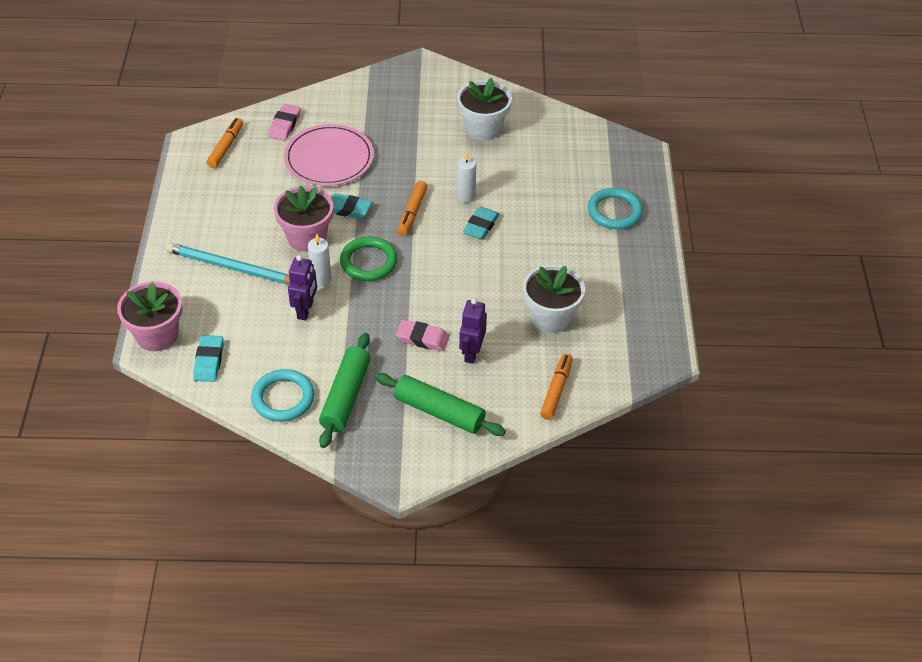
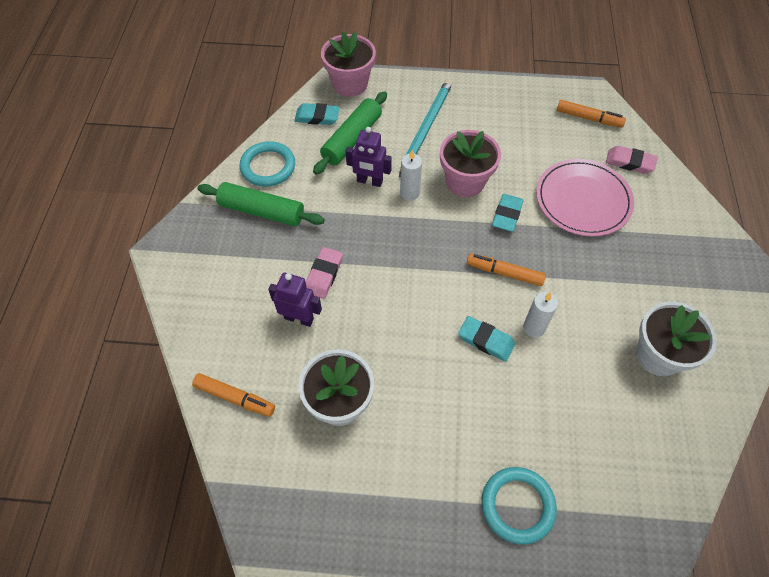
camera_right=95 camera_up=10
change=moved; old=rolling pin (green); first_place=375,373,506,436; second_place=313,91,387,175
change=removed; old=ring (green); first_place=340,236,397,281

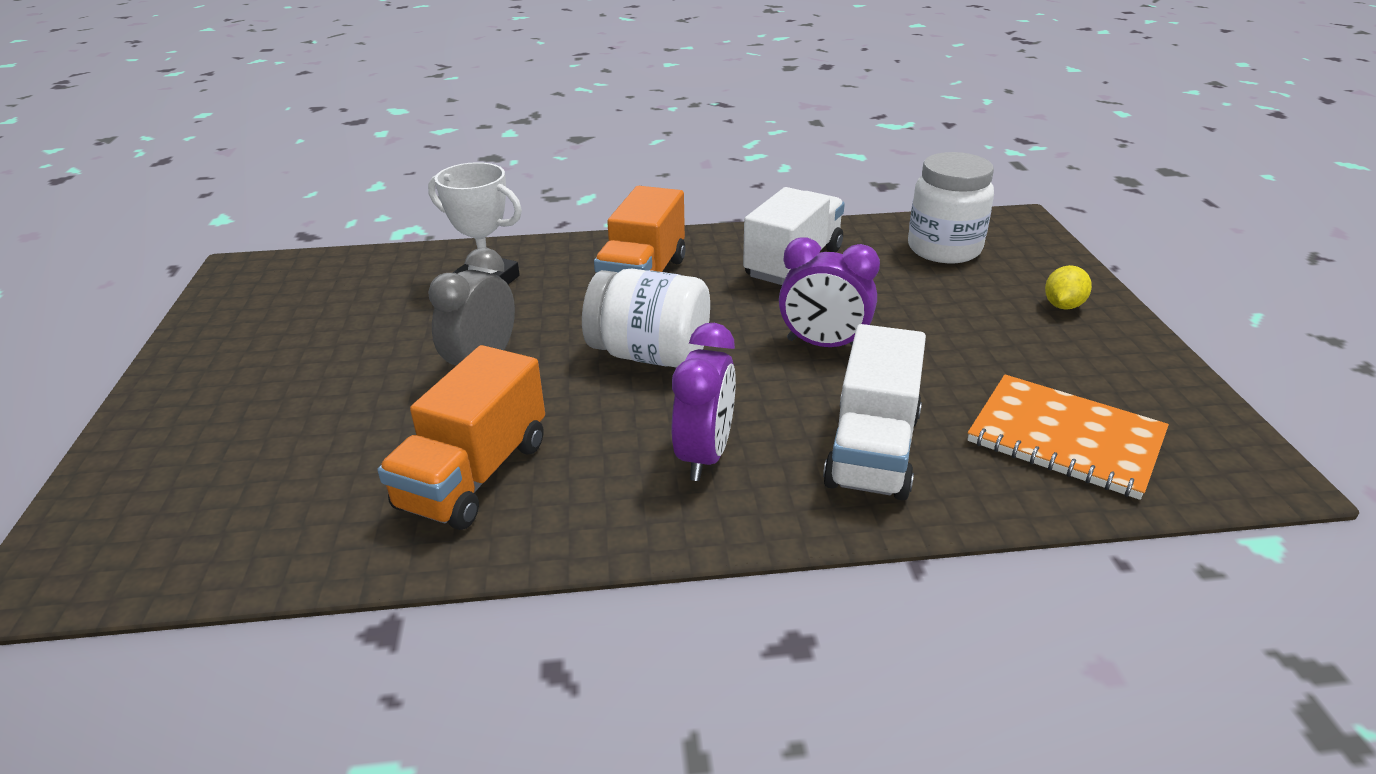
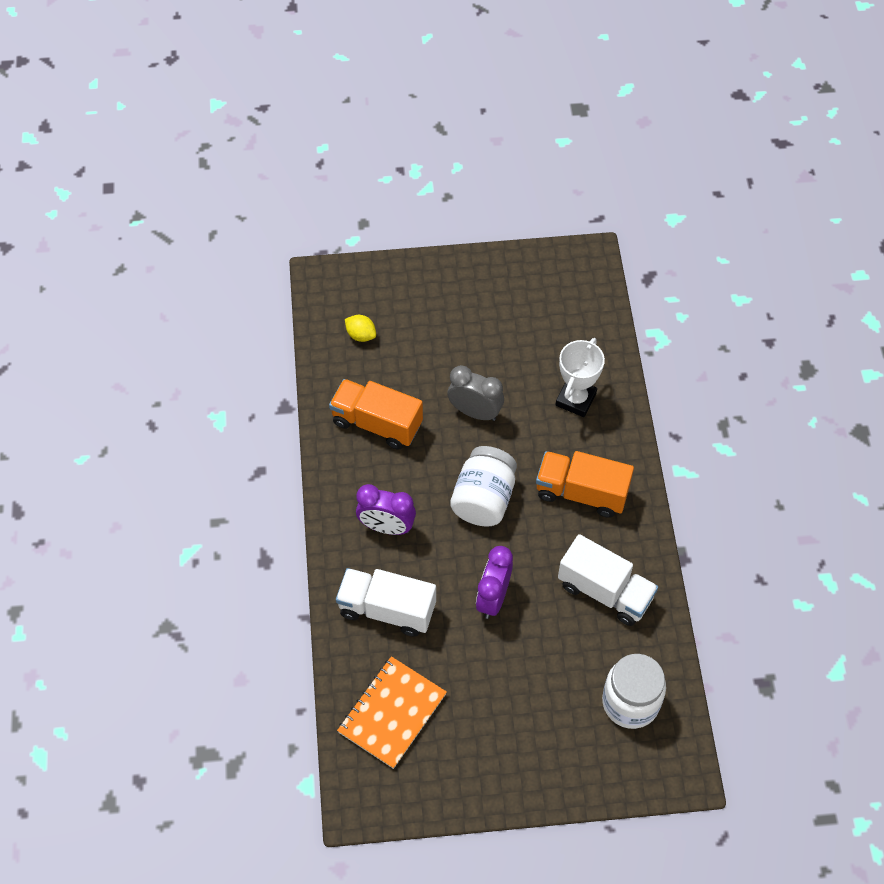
camera_right=90 camera_up=25
change=moved; old=lemon (yellow); first_place=1045,265,1092,310; second_place=345,315,376,342

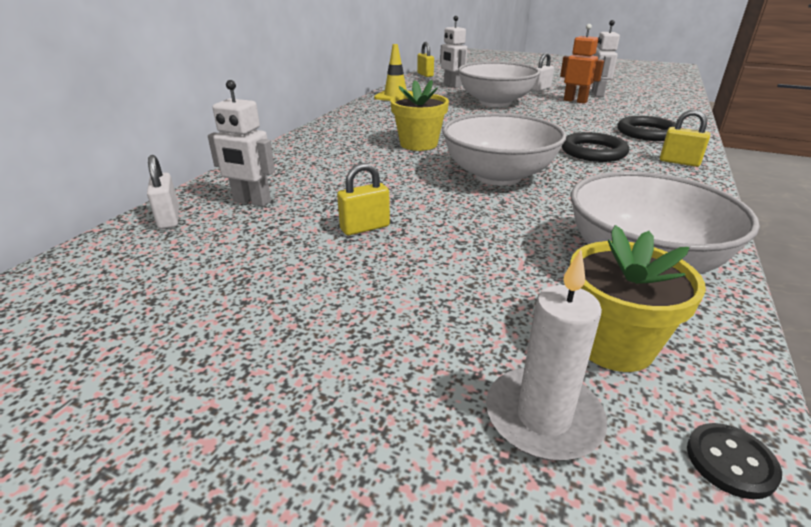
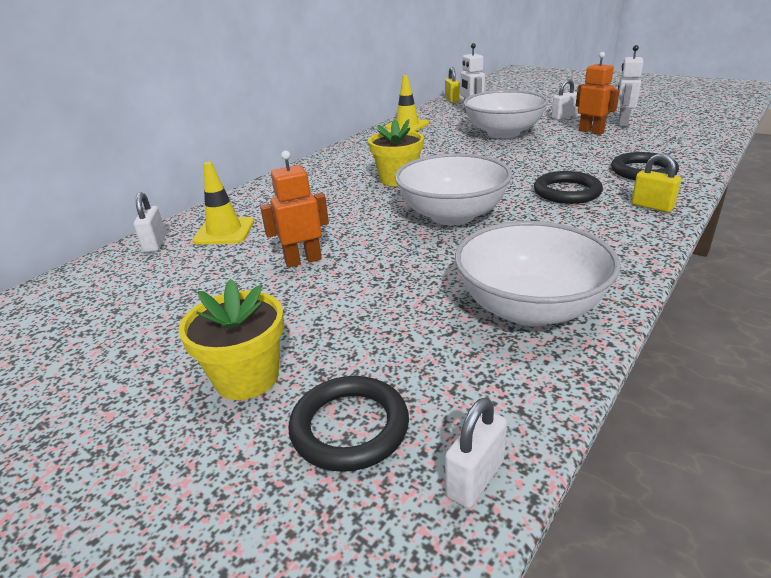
camera_right=15 camera_up=0
change=moved; old=flower pot (yellow); first_place=570,225,706,372; second_place=178,279,284,400
change=replaced; old=robot (white); new=traffic cone (yellow); first_place=208,80,275,207; second_place=193,162,254,245
change=replaced; old=padlock (yellow); new=robot (orange); first_place=337,163,390,235; second_place=260,151,329,267
change=replaced; old=candle (white); new=ring (black); first_place=486,250,607,461; second_place=288,376,409,472
change=replaced; old=button (black); new=padlock (white); first_place=687,423,782,499; second_place=445,397,507,508

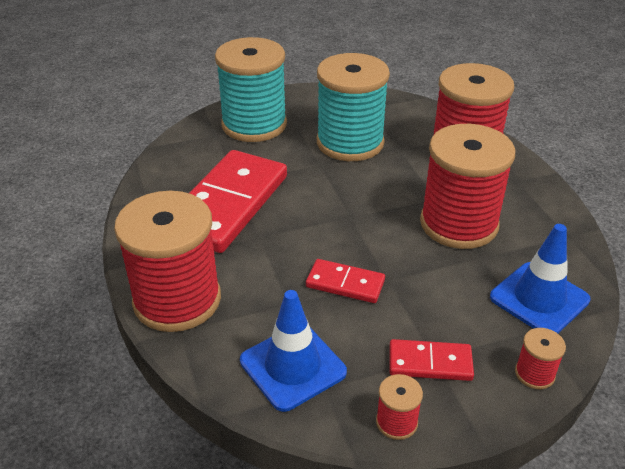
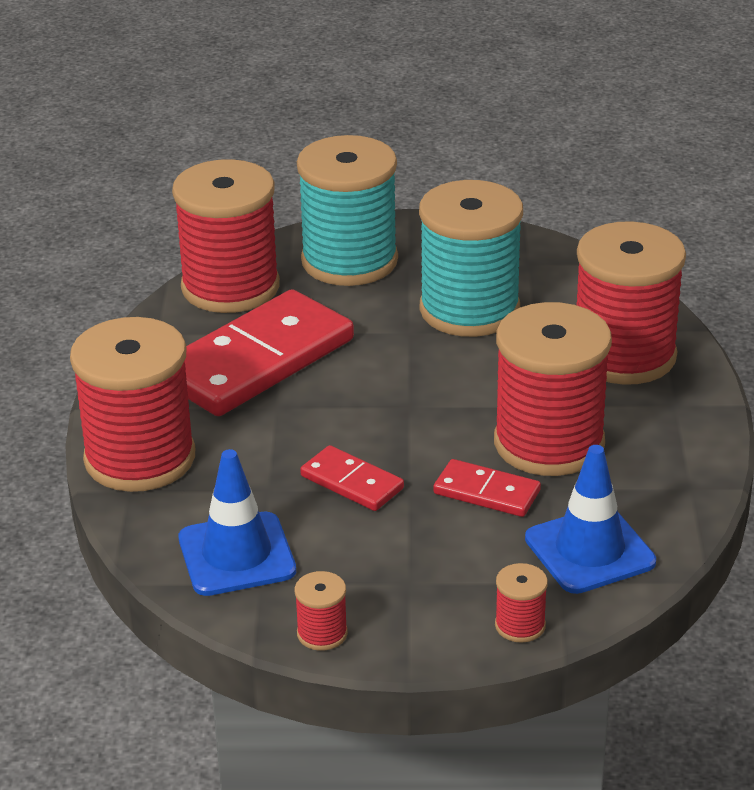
camera_right=20 camera_up=-5
change=added; new=spool (red); second_place=172,159,280,313
change=moved; old=domino (red); first_place=389,339,474,381; second_place=433,459,541,517

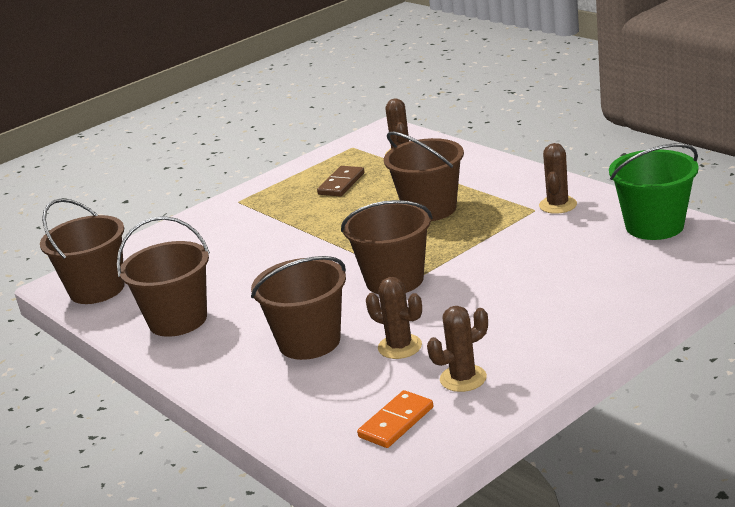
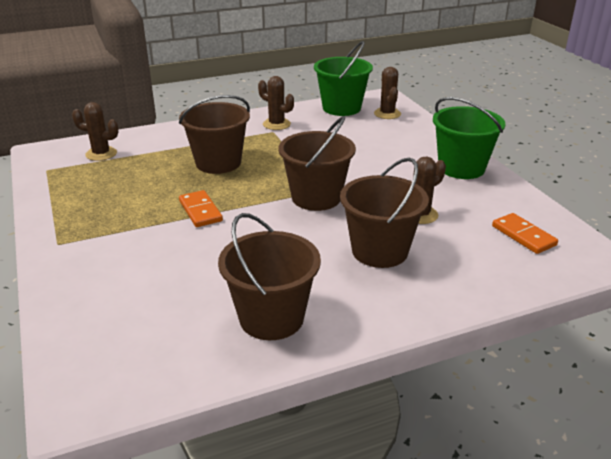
camera_right=-75 camera_up=5
change=added; new=domino (orange); second_place=179,190,223,227
change=moved; old=cactus (brown); first_place=427,306,488,392; second_place=374,67,401,119
change=added; new=bucket (green); second_place=433,97,506,179
change=removed; old=bucket (brown); first_place=40,198,125,304
change=removed; old=domino (brown); first_place=317,166,365,196

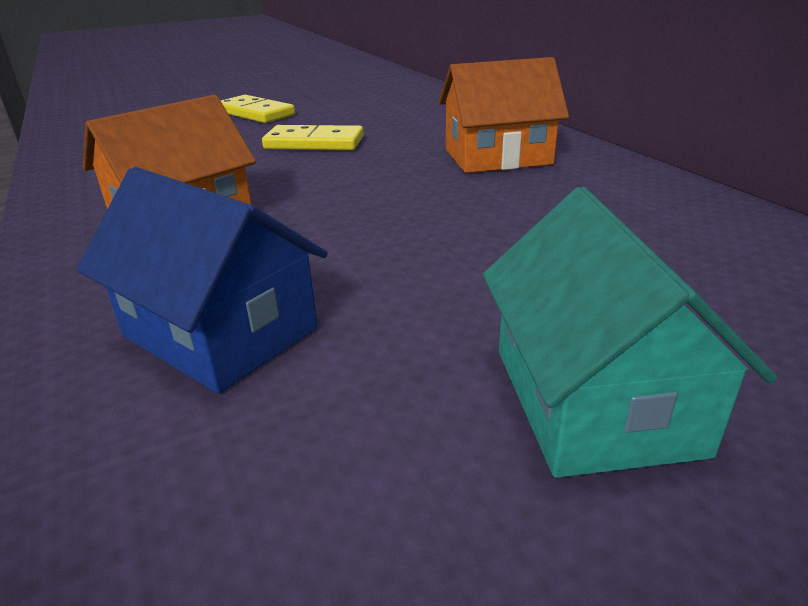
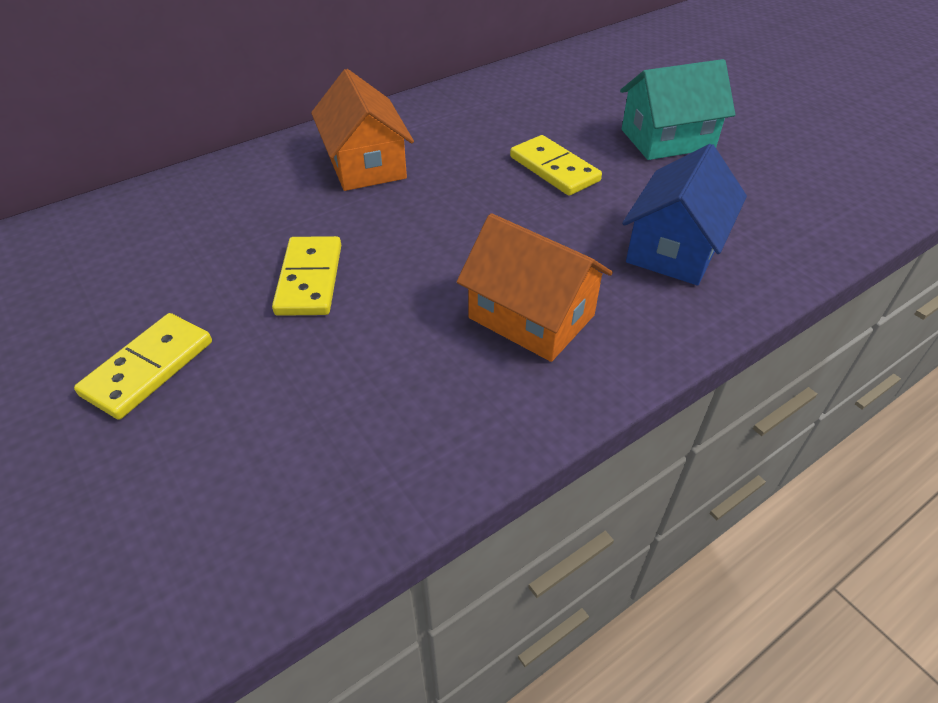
camera_right=-100 camera_up=15
change=added; new=domino (yellow); second_place=510,135,602,196

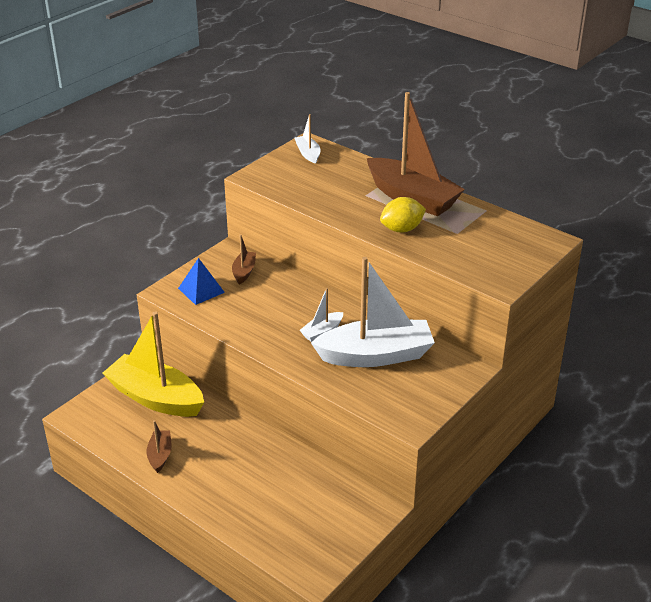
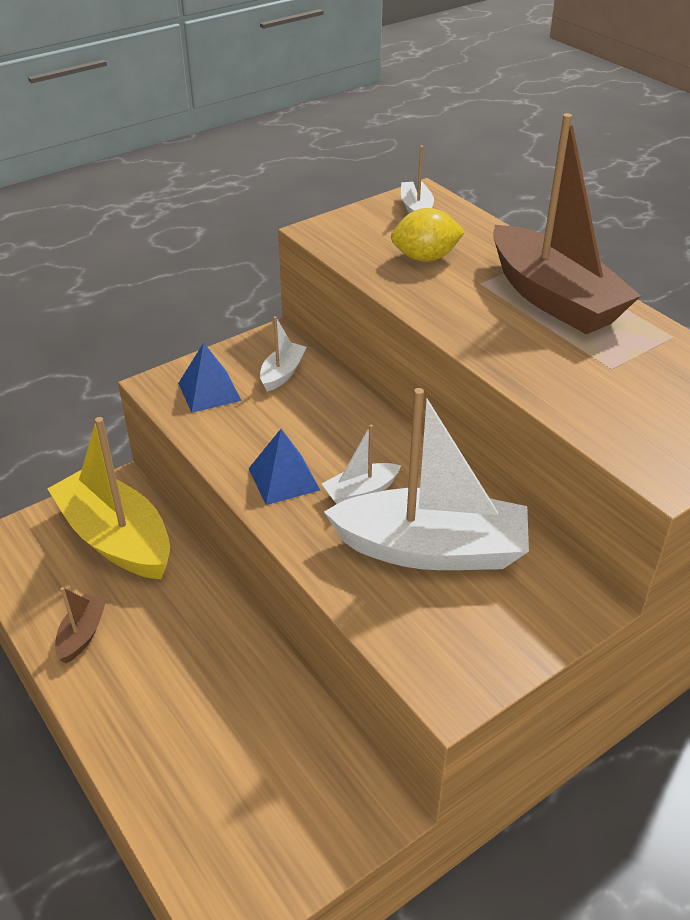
camera_right=15 camera_up=5
change=added; new=pyramid (blue); second_place=248,429,320,505
change=recoloured; old=boat (brown); new=boat (white); first_place=232,234,256,284; second_place=260,316,307,392
change=moved; old=lemon (yellow); first_place=380,197,426,233; second_place=391,208,465,262

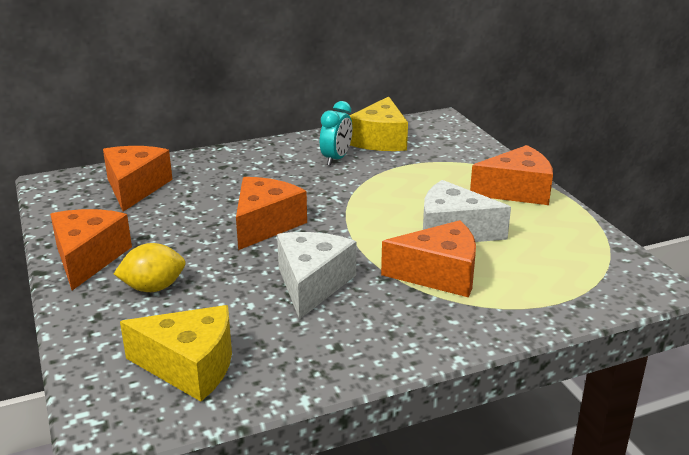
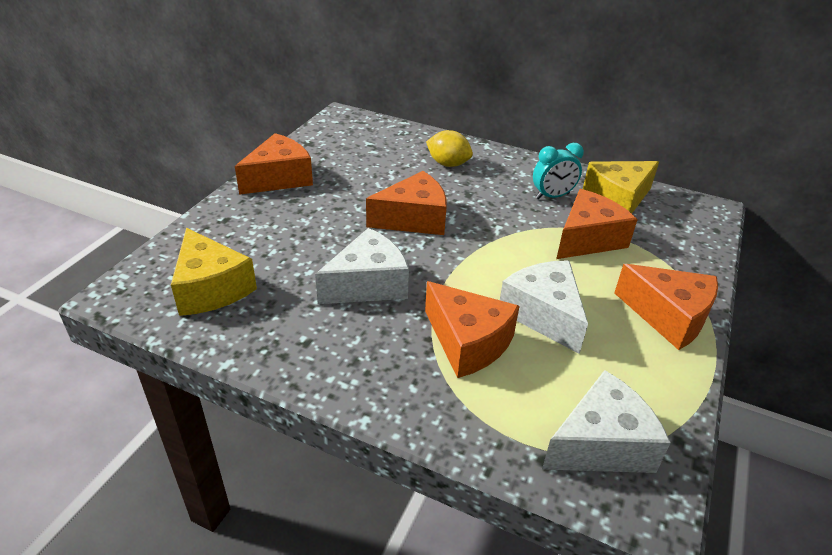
camera_right=45 camera_up=10
change=moved; old=lemon (yellow); first_place=114,243,186,292; second_place=426,130,473,167
change=added; new=cheese (white); second_place=542,370,671,473
change=moved; old=cheese (orange); first_place=103,146,173,212; second_place=556,189,638,259

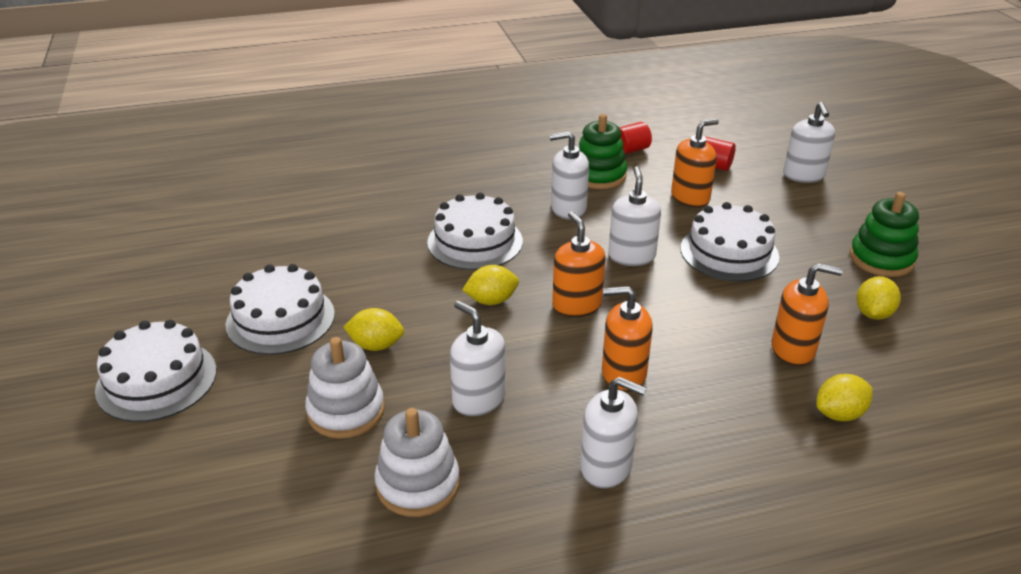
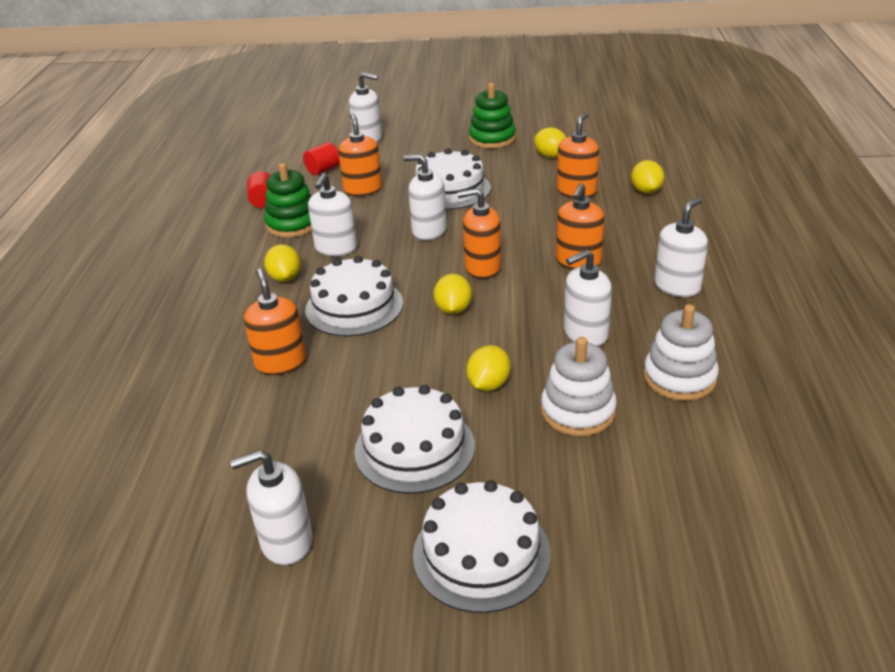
camera_right=-70 camera_up=0
change=added; new=soap dispenser (white); second_place=230,450,313,565
change=added; new=soap dispenser (orange); second_place=244,269,306,375
change=added; new=lemon (yellow); second_place=264,244,301,282

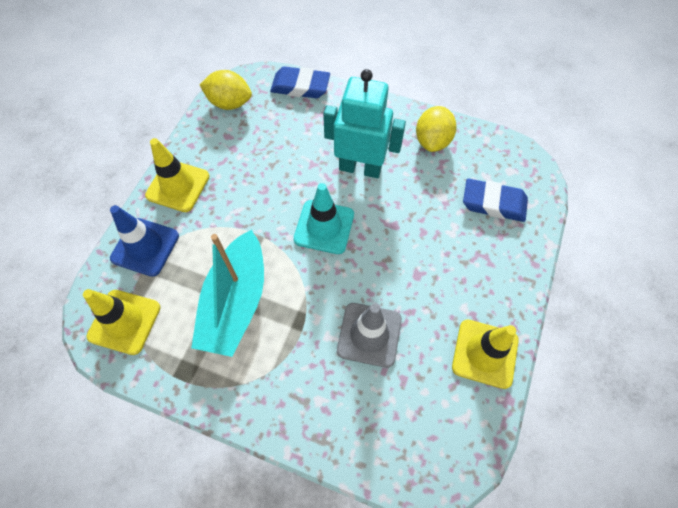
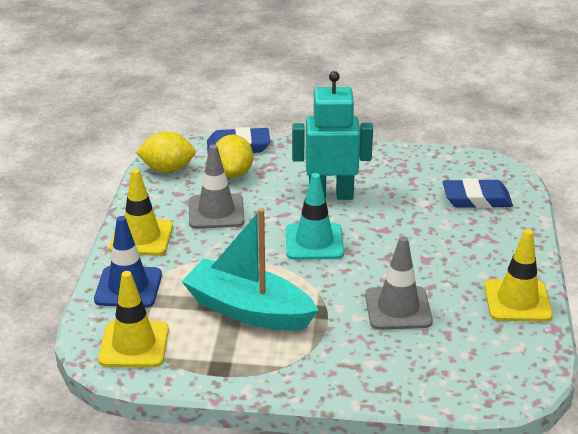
camera_right=-15 camera_up=-30
change=turned; old=boat (turquoise); first_place=191,230,264,357; second_place=181,208,319,330; degrees=120
change=added; new=traffic cone (grey); second_place=189,145,244,229
change=moved; old=lemon (yellow); first_place=416,106,457,152; second_place=215,134,253,178

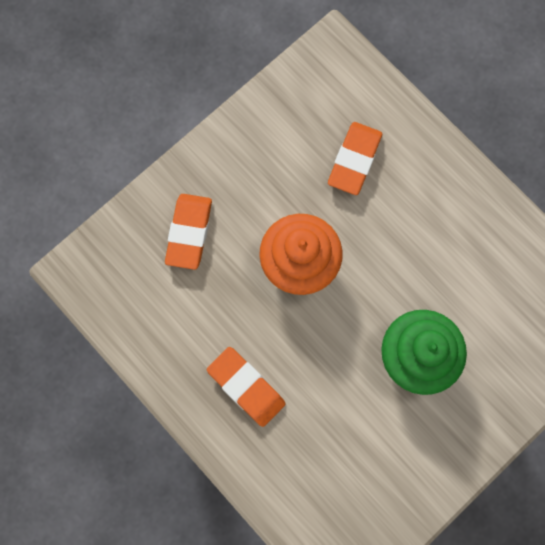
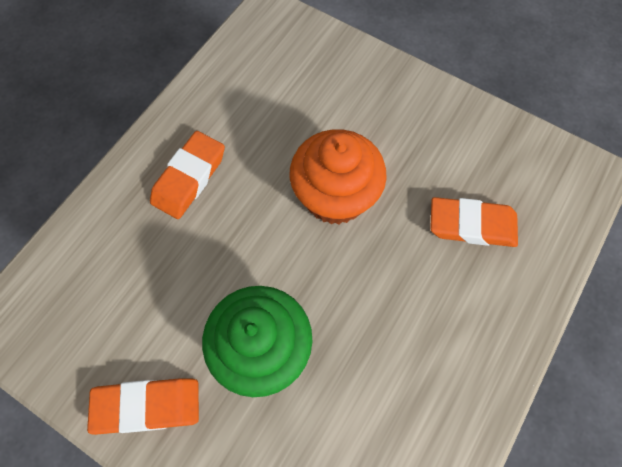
camera_right=75 camera_up=-10
change=moved; old=eraser (orange); first_place=165,194,212,270; second_place=87,378,199,435

